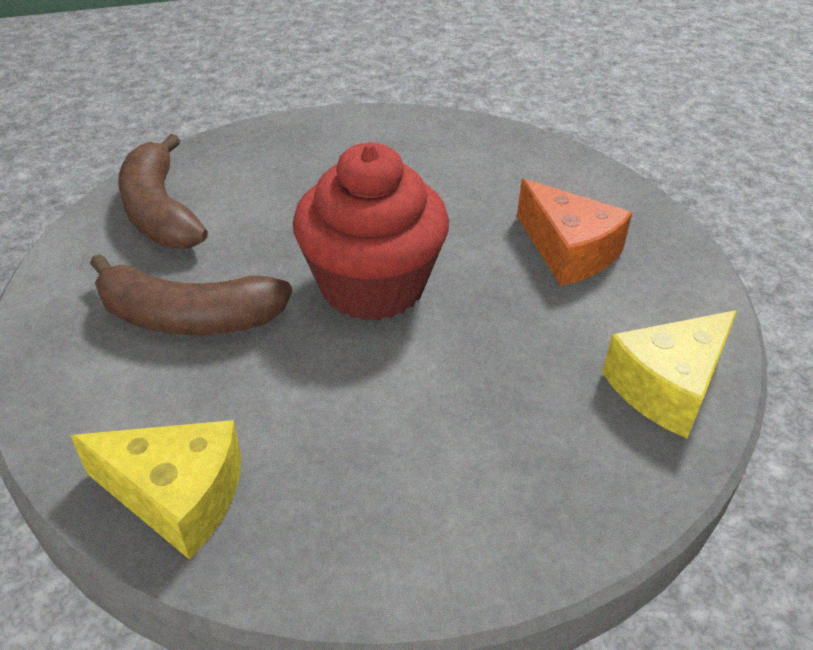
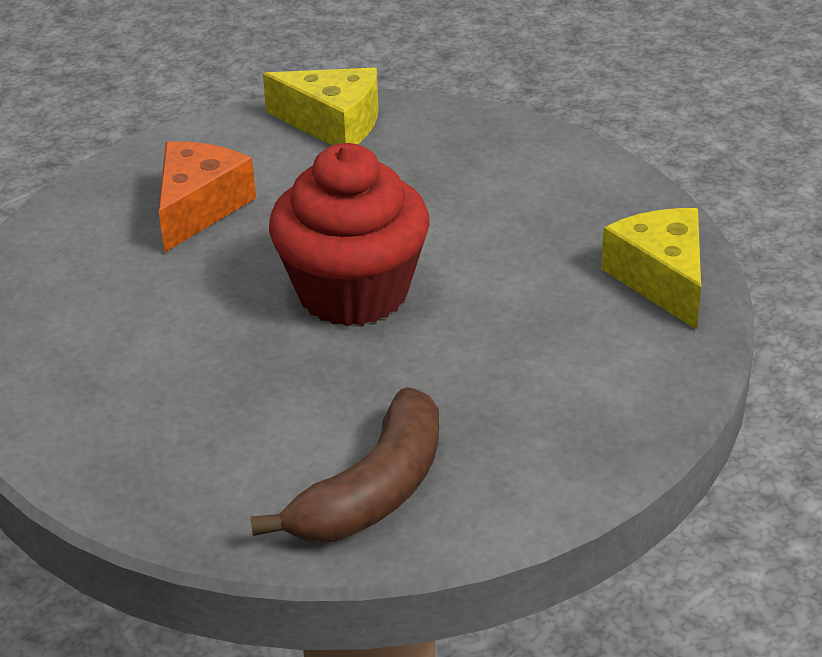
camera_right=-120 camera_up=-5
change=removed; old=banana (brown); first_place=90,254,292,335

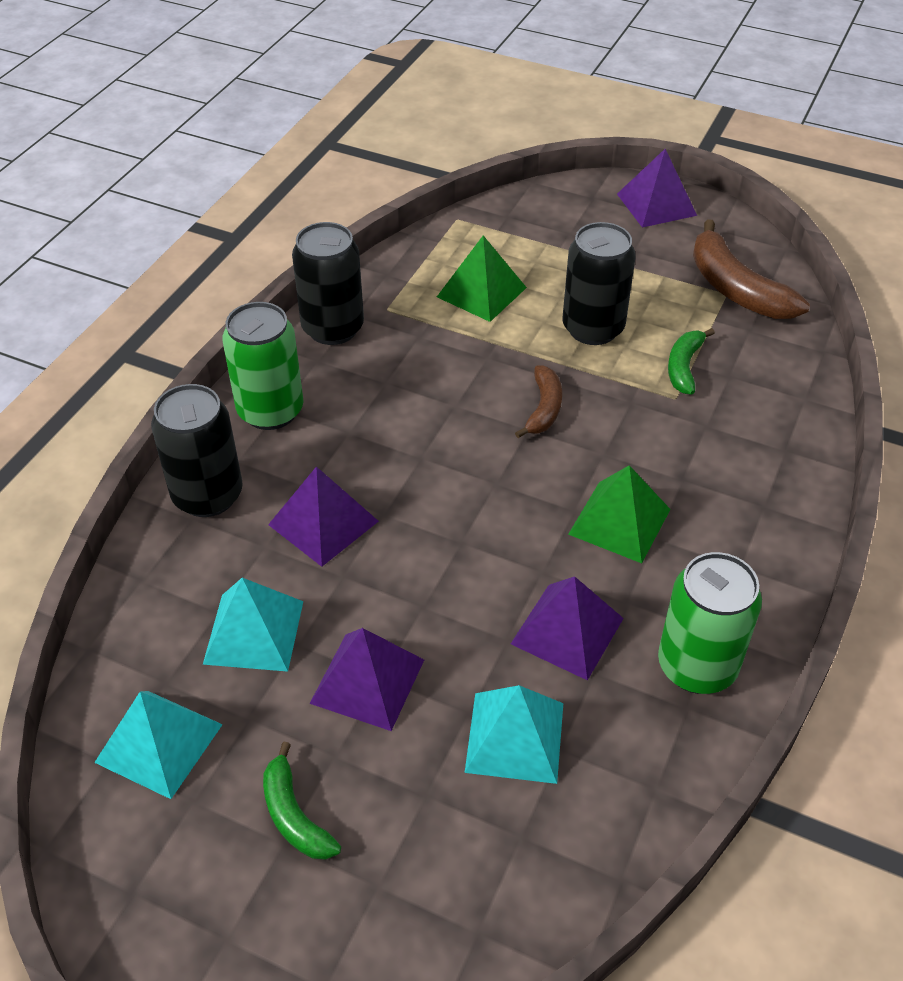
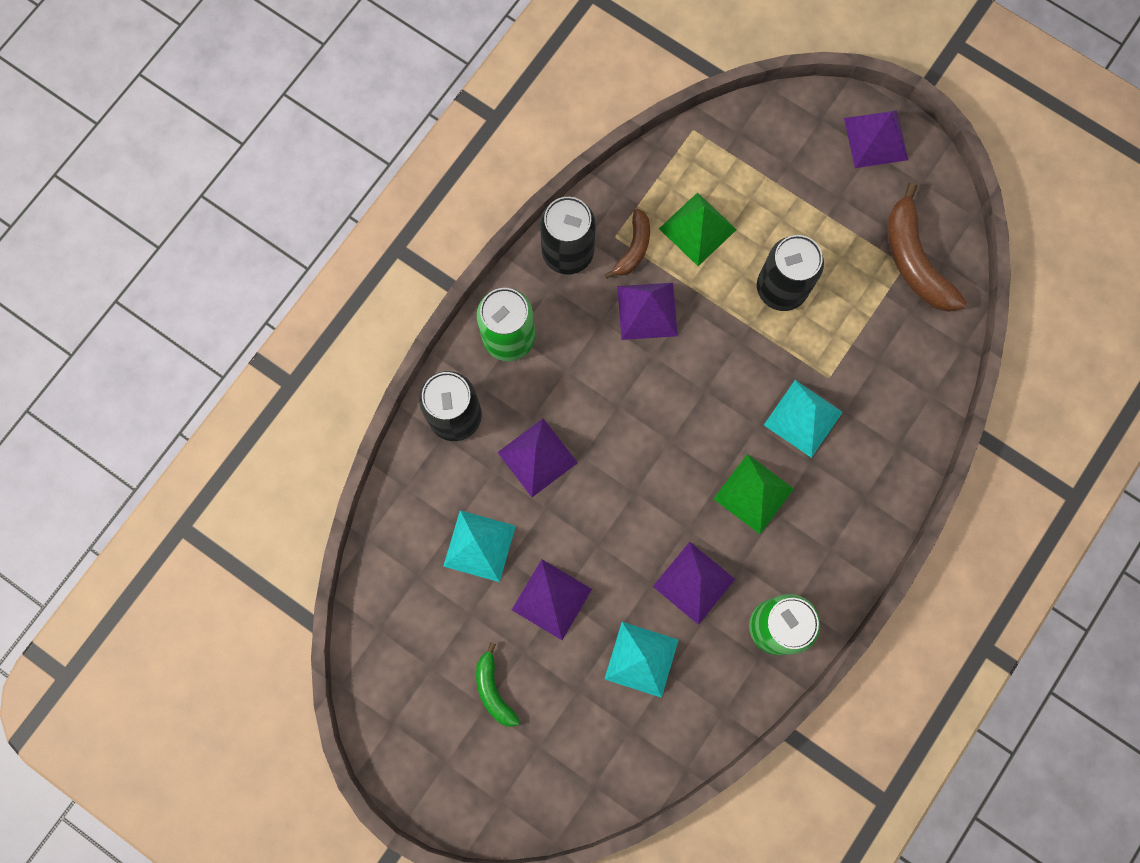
camera_right=10 camera_up=30
change=moved; old=banana (brown); first_place=515,366,562,438; second_place=605,208,650,278
change=added; new=pyramid (purple); second_place=617,283,678,340
change=moved; old=pyramid (turquoise); first_place=94,691,223,799; second_place=764,380,843,458
change=removed; old=banana (green); first_place=668,328,715,395

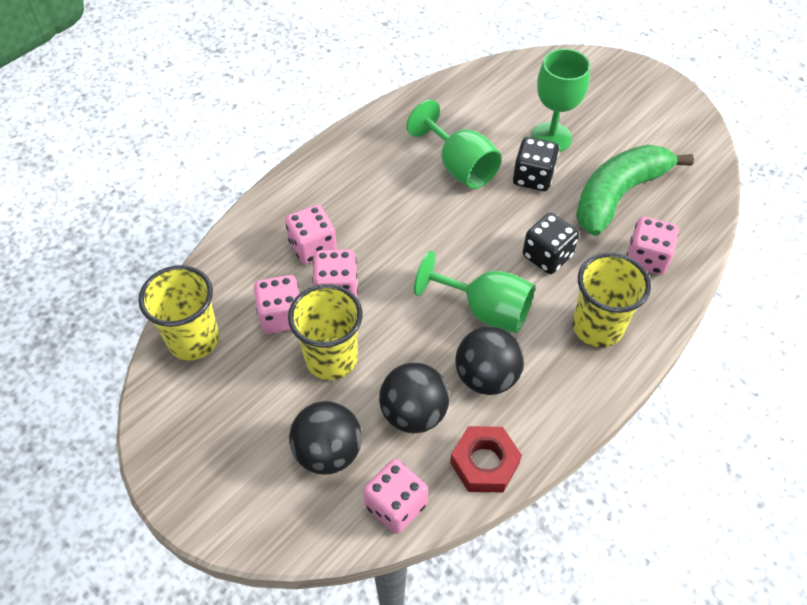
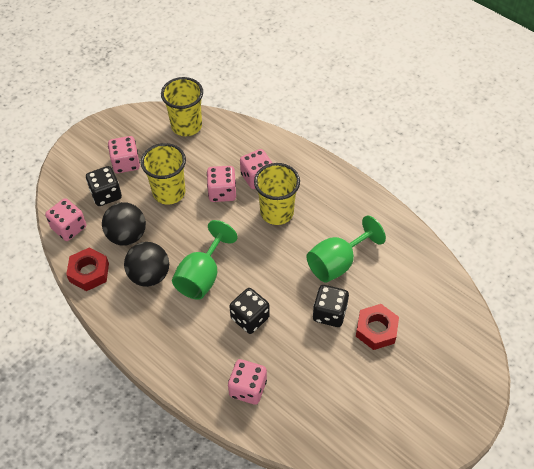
camera_right=90 camera_up=0
change=replaced; old=ball (black); new=dice (black); first_place=289,401,362,475; second_place=86,166,122,206
change=moved; old=dice (pink); first_place=254,275,299,334; second_place=108,136,140,173
change=moved; old=cup (yellow); first_place=573,253,651,347; second_place=254,163,300,225
change=replaced; old=goblet (green); new=nut (red); first_place=531,49,590,152; second_place=356,304,399,350
change=removed; old=banana (green); first_place=576,144,694,236

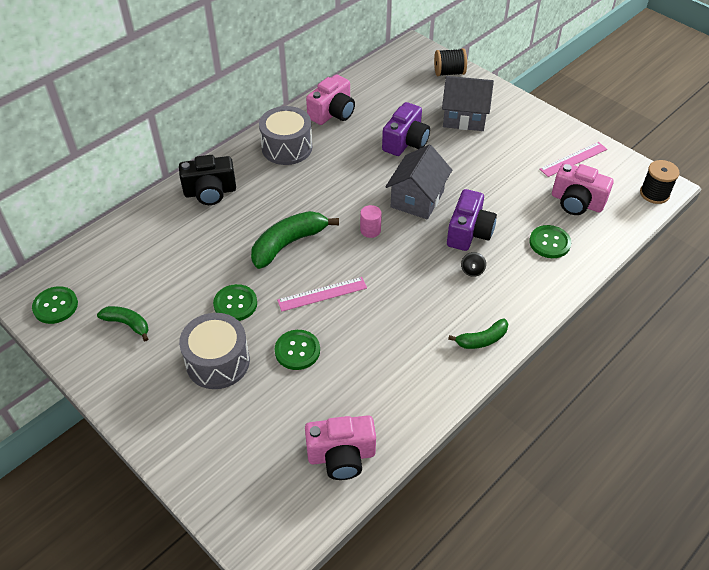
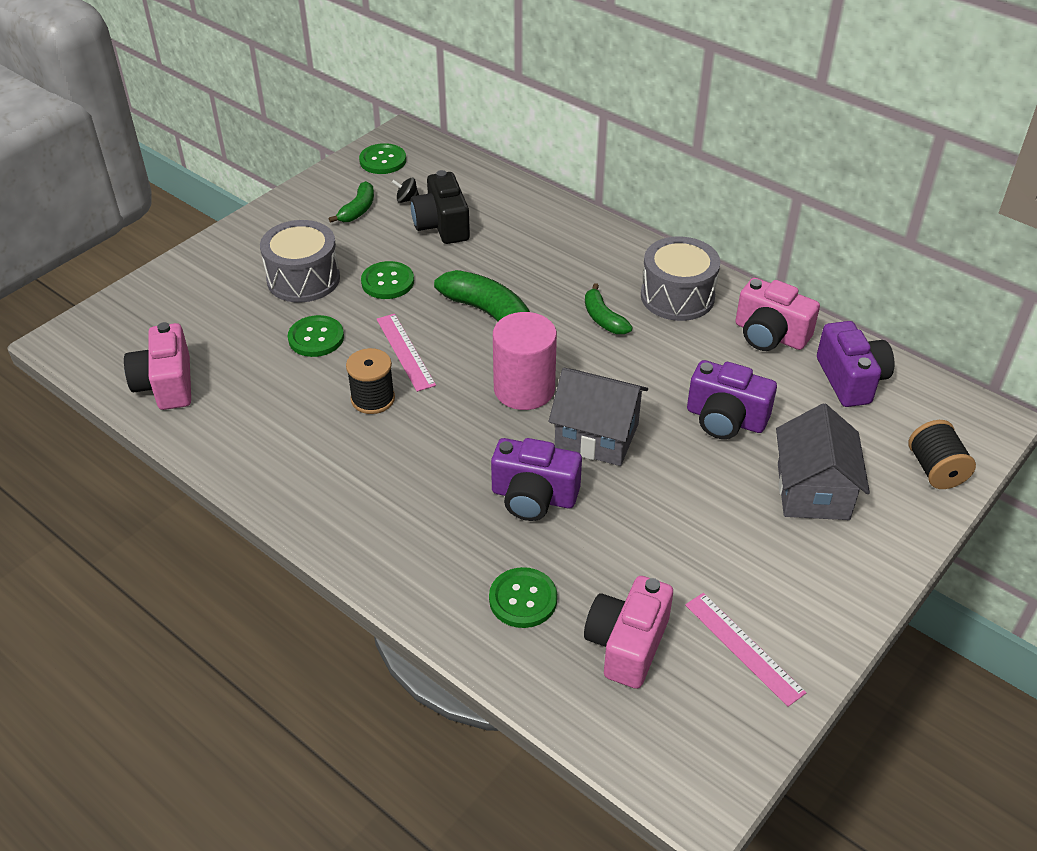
camera_right=85 camera_up=-5
change=moved; old=spool (black); first_place=640,160,680,204; second_place=346,348,395,414
change=moved; old=spinning top (black); first_place=461,252,486,277; second_place=392,178,419,203
change=moved; old=camera (black); first_place=179,155,236,205; second_place=410,170,470,244
change=resized; old=cylinder (pink); first_place=360,205,382,238; second_place=493,312,557,410; factor=2.06
change=moved; old=banana (green); first_place=448,318,508,349; second_place=585,283,633,334
change=added; new=camera (purple); second_place=817,321,895,407

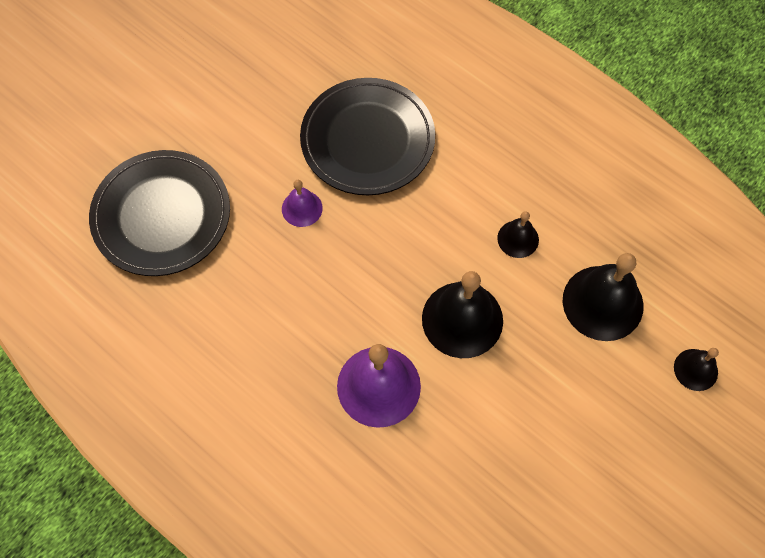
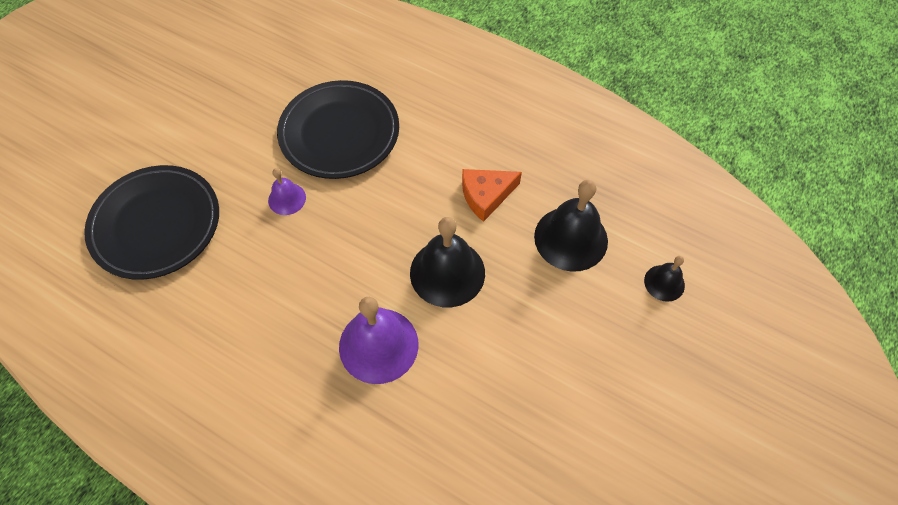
camera_right=-10 camera_up=-5
change=replaced; old=bell (black); new=cheese (orange); first_place=497,211,539,258; second_place=462,169,522,222

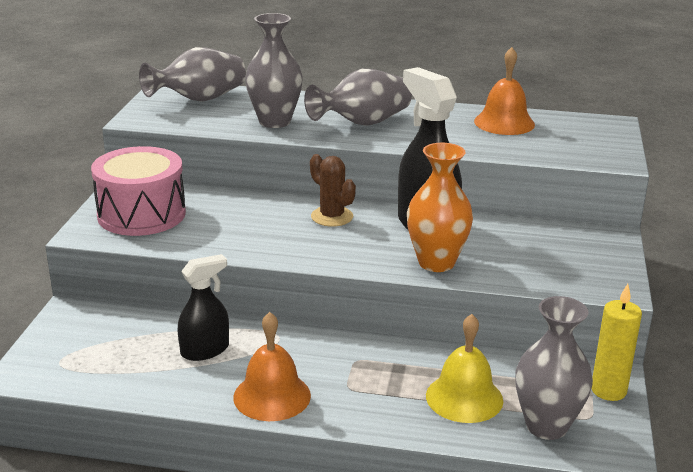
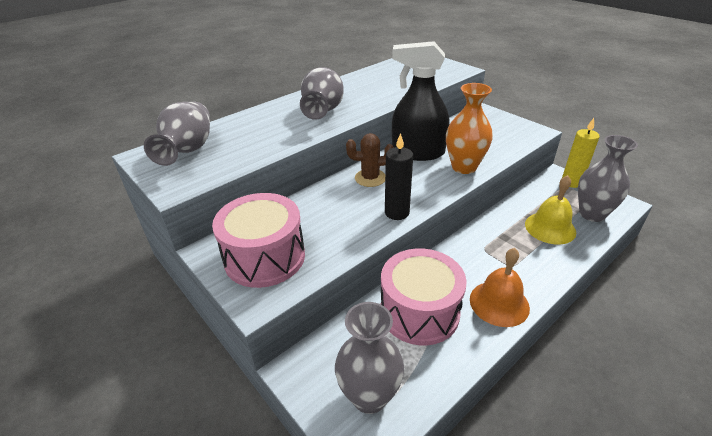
camera_right=-50 camera_up=10
change=moved; old=vase (grey); first_place=245,13,303,128; second_place=335,302,404,414
change=replaced; old=spray bottle (black); new=drum (pink); first_place=178,254,229,361; second_place=381,248,466,345
change=added; new=candle (black); second_place=385,133,413,220
change=removed; old=bell (orange); first_place=474,47,535,135

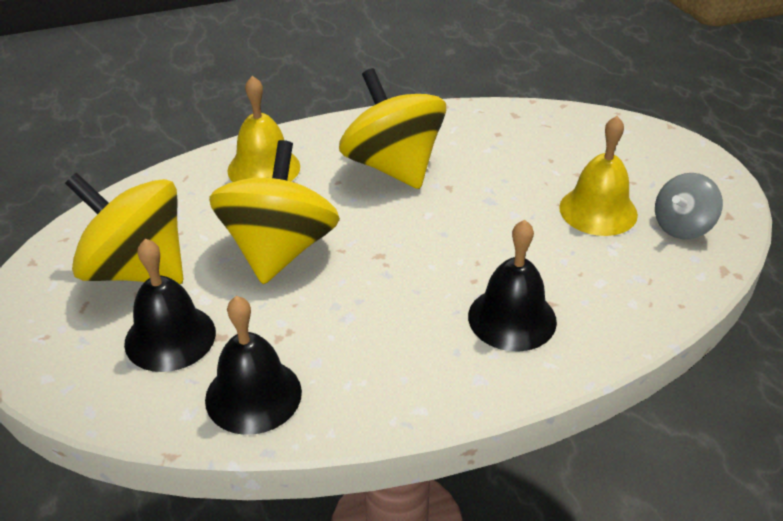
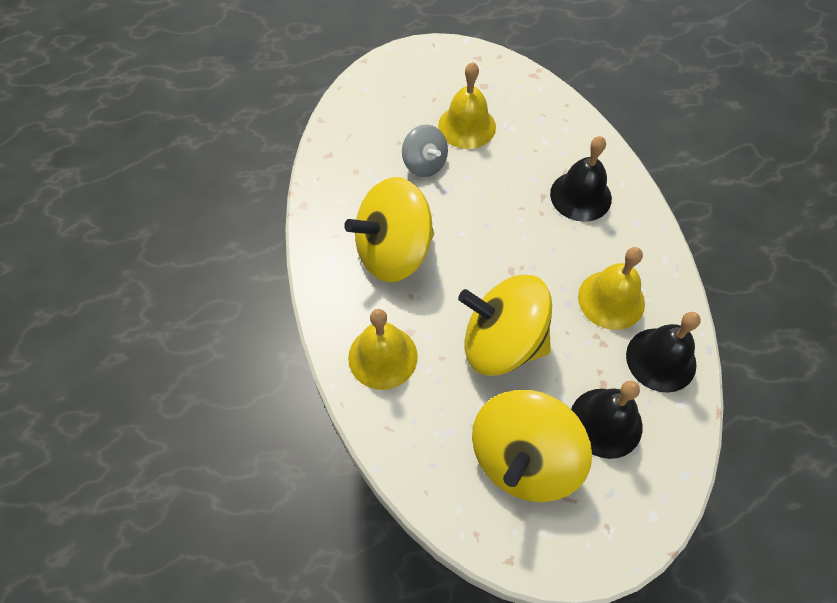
camera_right=-85 camera_up=20
change=moved; old=spinning top (grey); first_place=655,173,723,239; second_place=402,125,448,177
change=added; new=bell (yellow); second_place=578,247,645,330

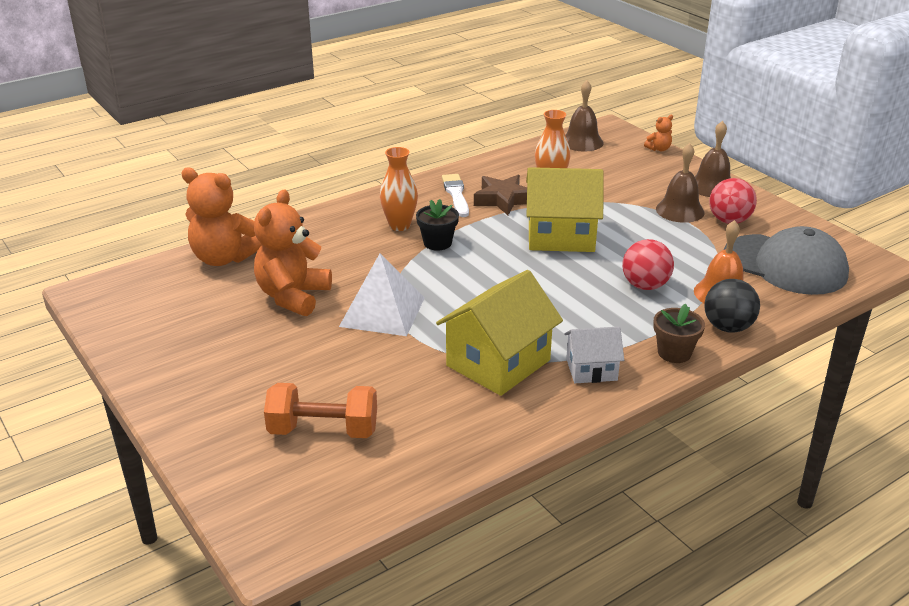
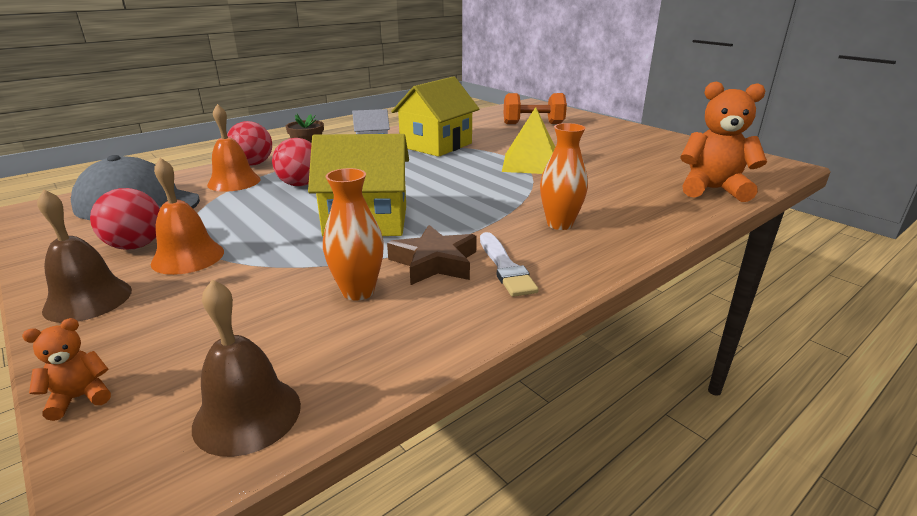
camera_right=175 camera_up=-5
change=recoloured; old=bell (brown); new=bell (orange); first_place=656,143,705,223; second_place=151,158,224,275
change=recoloured; old=ball (black); new=ball (red); first_place=704,279,760,333; second_place=227,121,272,165
change=recoloured; old=pyramid (white); new=pyramid (yellow); first_place=339,254,425,336; second_place=502,107,555,174
change=removed; old=teddy bear (orange); first_place=254,190,332,316
change=removed; old=flower pot (black); first_place=416,199,459,251

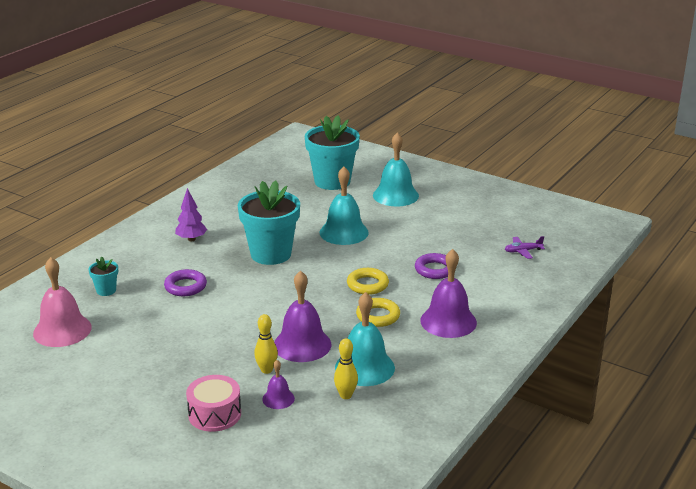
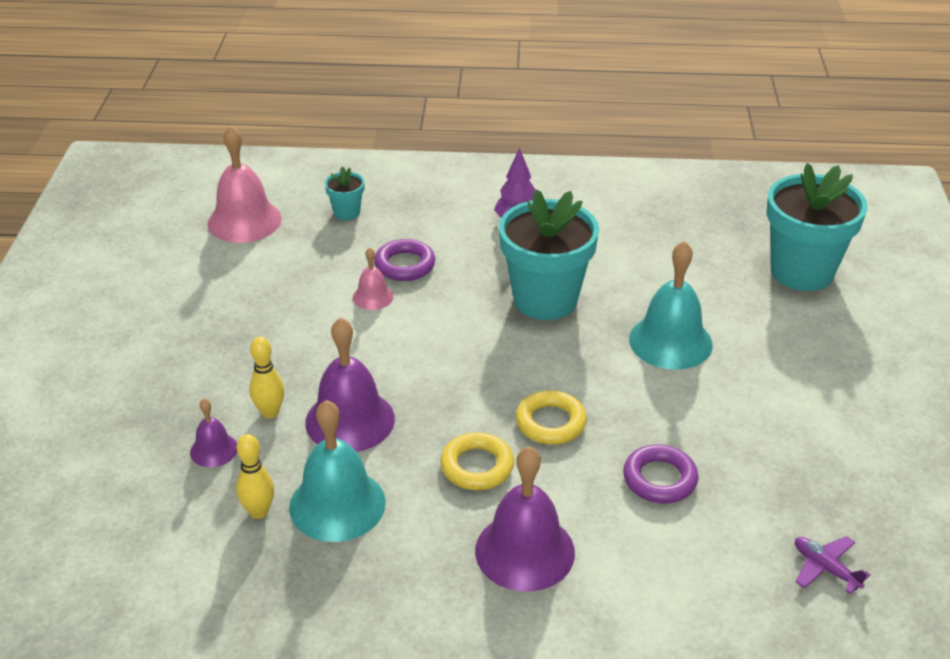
camera_right=60 camera_up=10
change=added; new=bell (pink); second_place=353,247,394,310
change=removed; old=drum (pink); first_place=186,375,241,432
change=removed; old=bell (turquoise); first_place=373,132,419,206

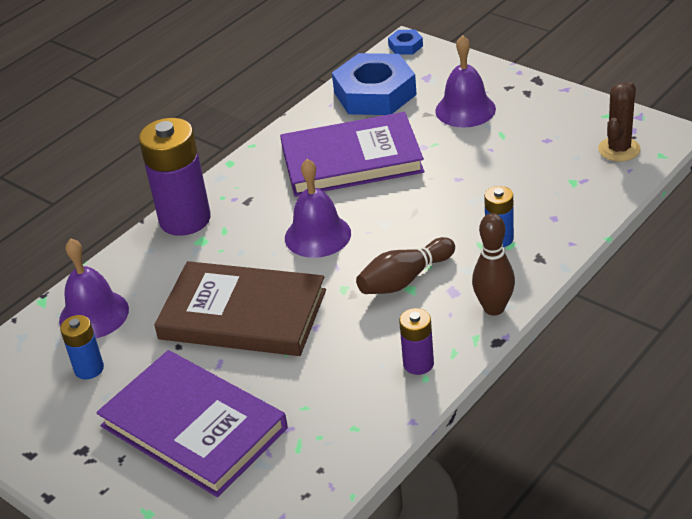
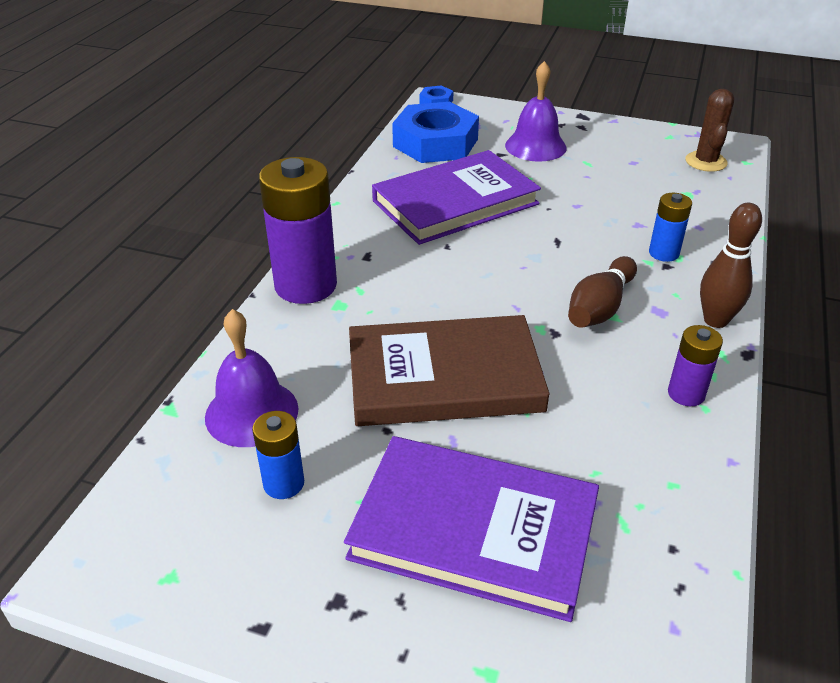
camera_right=-25 camera_up=0
change=removed; old=bell (purple); first_place=285,159,351,258

